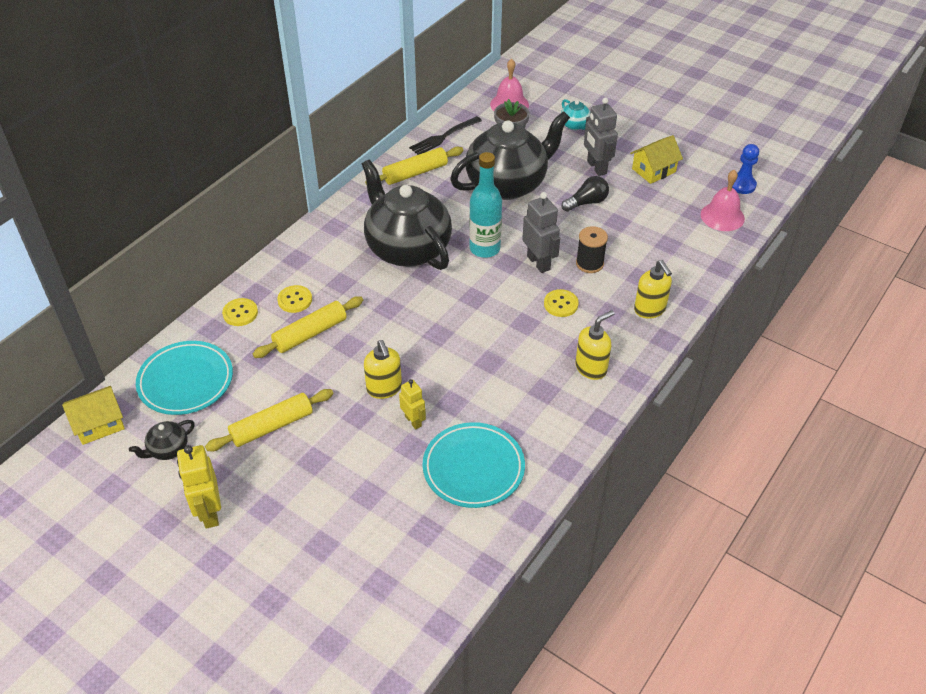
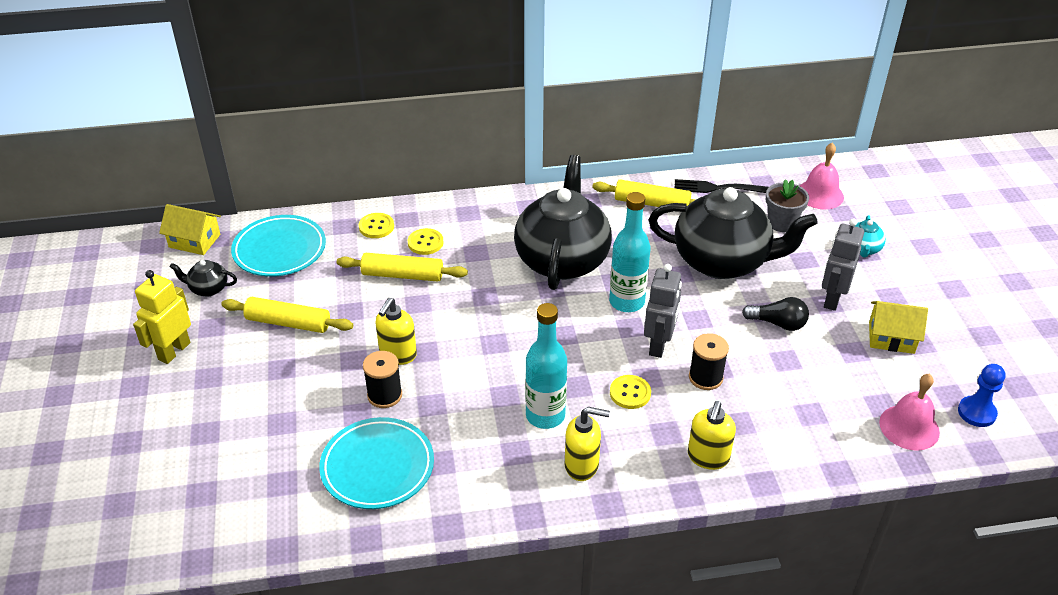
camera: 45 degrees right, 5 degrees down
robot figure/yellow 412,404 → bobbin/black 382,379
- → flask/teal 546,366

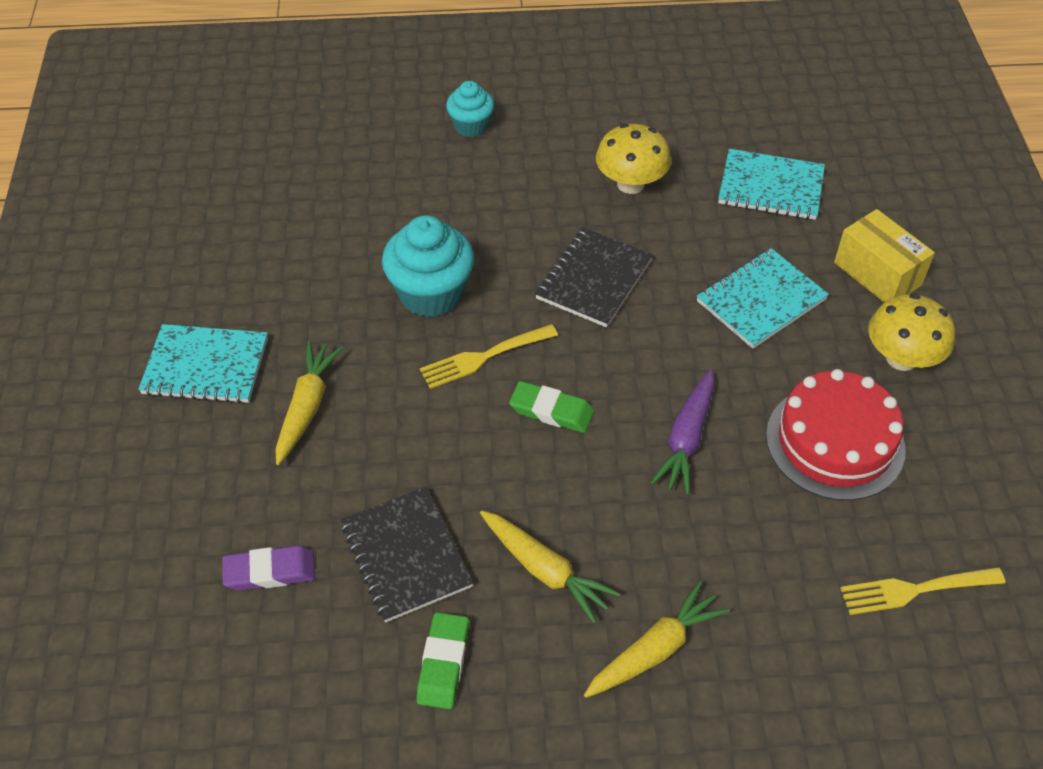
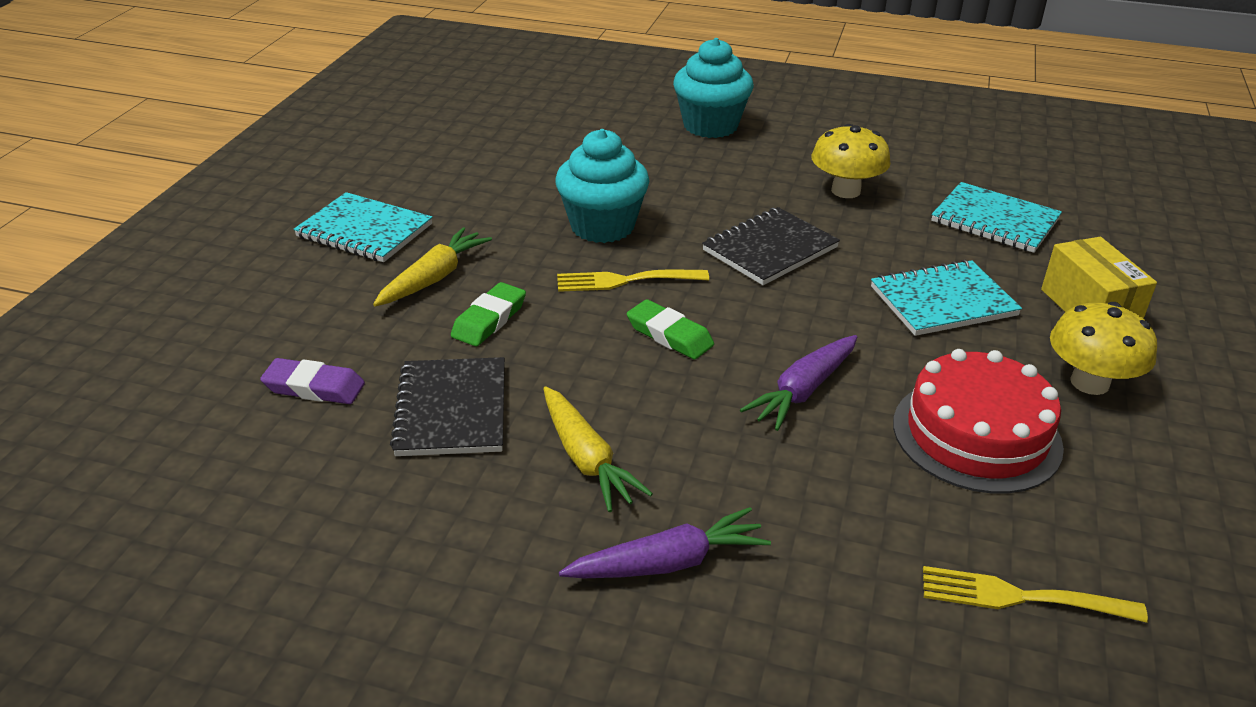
camera: 20 degrees right, 15 degrees down
eraser/green 442,660 → eraser/green 488,314, shifted
fairy cake/teal 470,109 → fairy cake/teal 713,88, x1.68
root vegetable/yellow 656,639 → root vegetable/royal purple 665,542

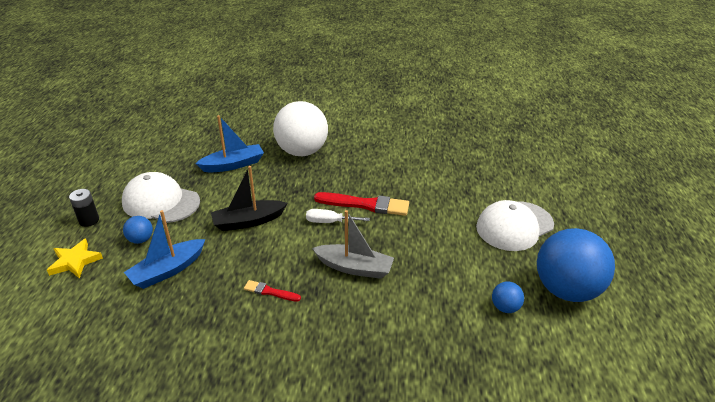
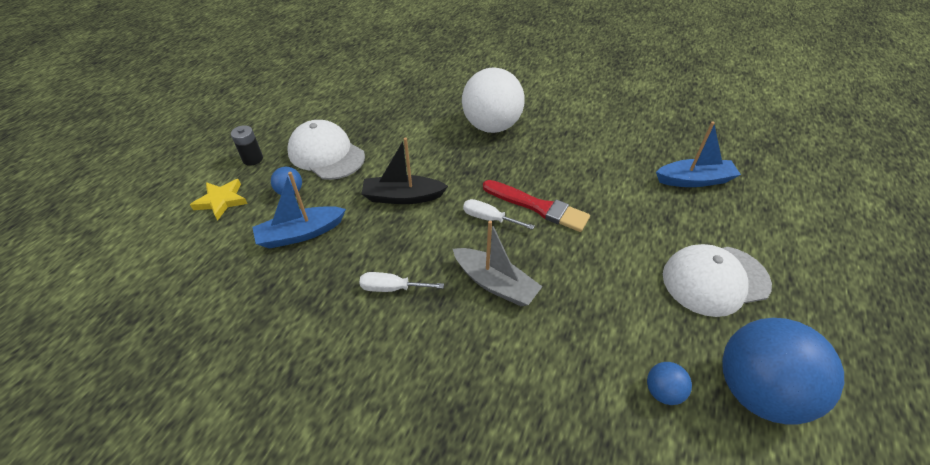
camera: 20 degrees right, 10 degrees up
toy boat/royal blue 229,143 → toy boat/royal blue 698,154, shifted
paint brush/scarlet 272,291 → hand screwdriver/snow-white 402,282

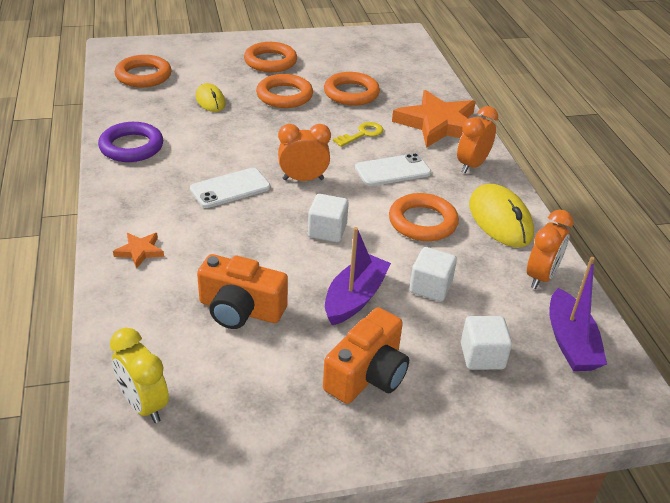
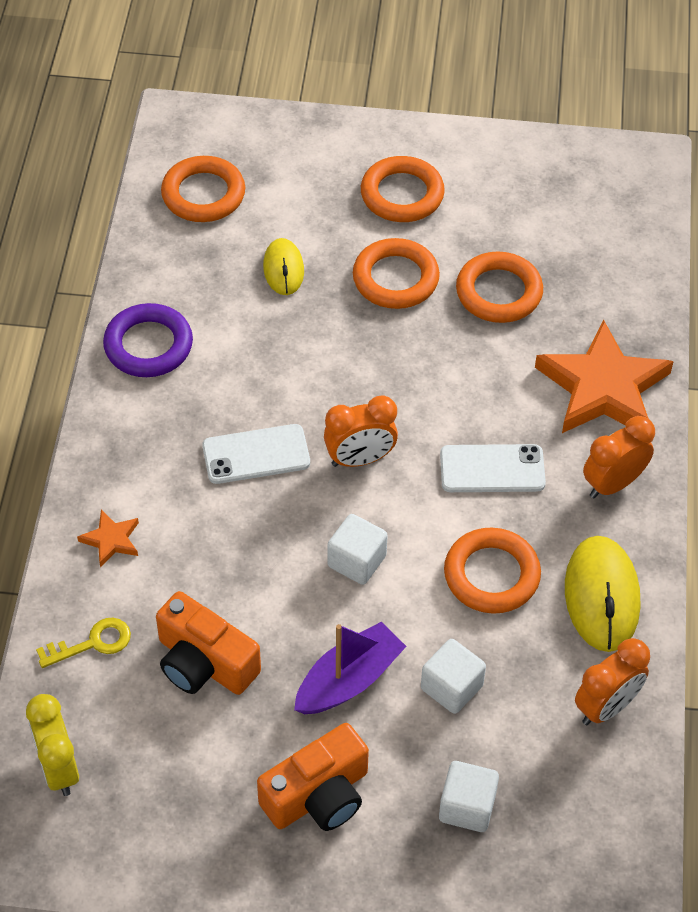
camera: 20 degrees right, 15 degrees up
bedside clock/orange-coloured 304,152 → bedside clock/orange-coloured 361,431, 150 degrees clockwise
latchkey/yellow 358,134 → latchkey/yellow 83,643, shifted
toy boat/royal purple 578,314 → -

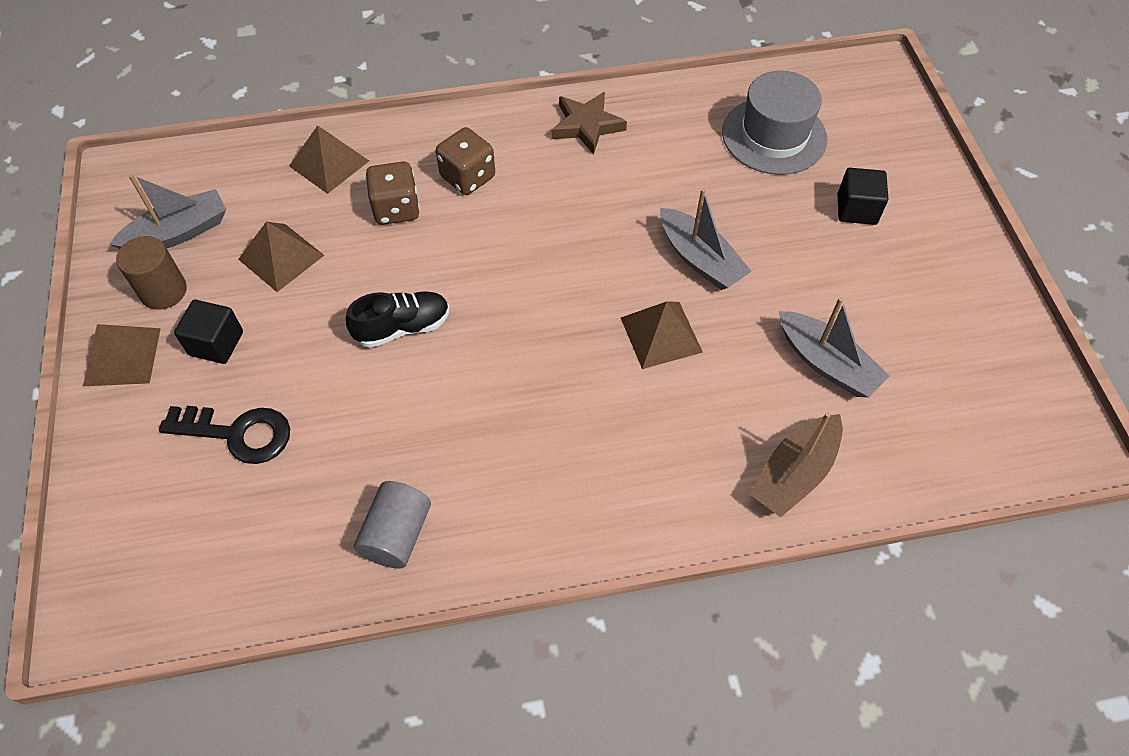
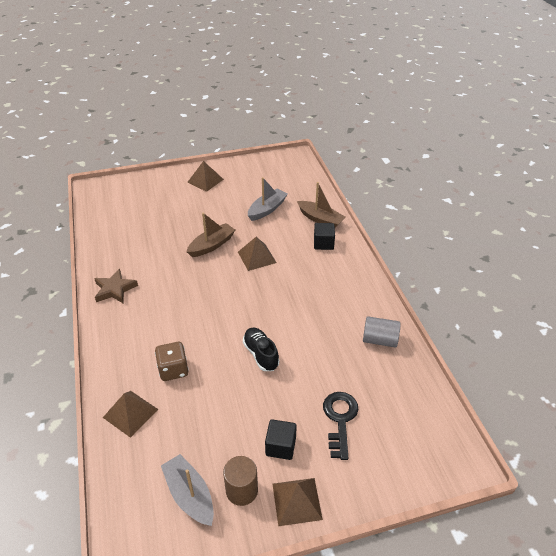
camera: 95 degrees left, 15 degrees down
pyramid shape/dark brown 281,257 → pyramid shape/dark brown 205,176, shifted
dice/dark brown 465,161 → -
toy boat/ash-grey 706,239 → toy boat/dark brown 210,234
tall hat/ash-grey 774,123 → -
cube/black 862,196 → cube/black 324,236, shifted

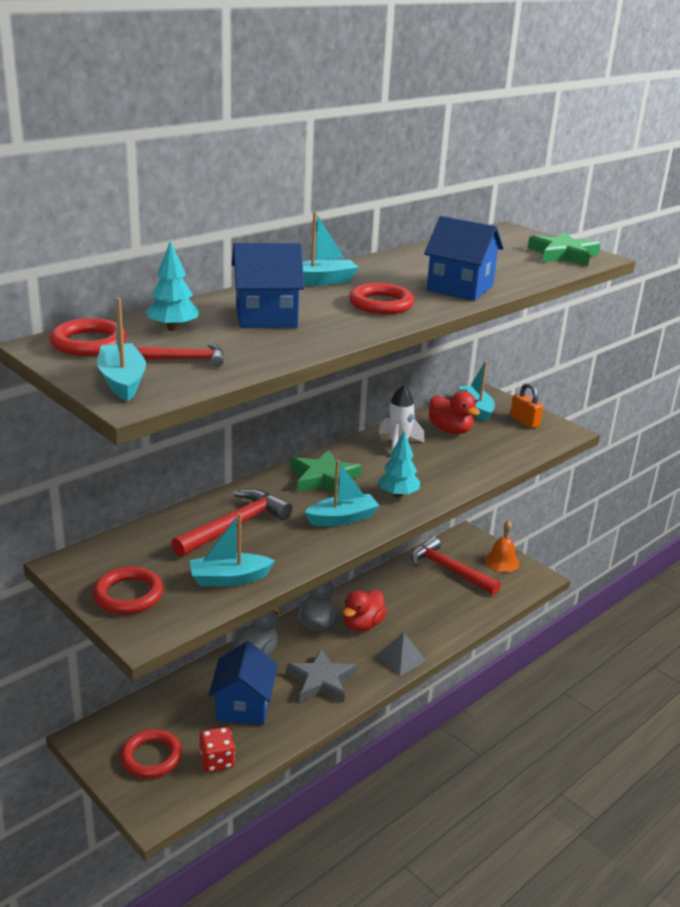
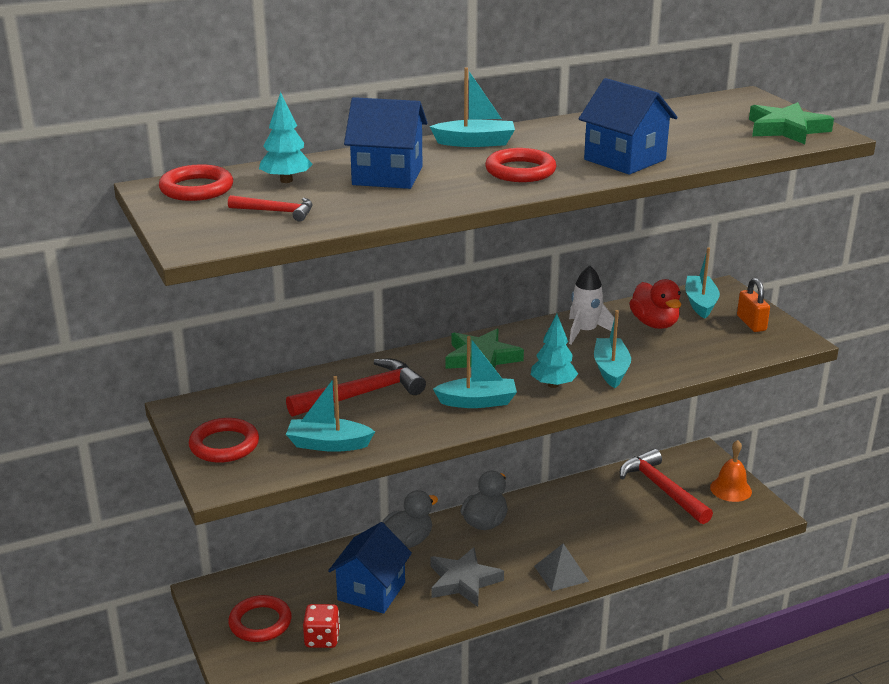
camera: 20 degrees right, 0 degrees up
toy boat/teal 121,349 → toy boat/teal 612,349, shifted
rubber duck/scarlet 365,611 → -

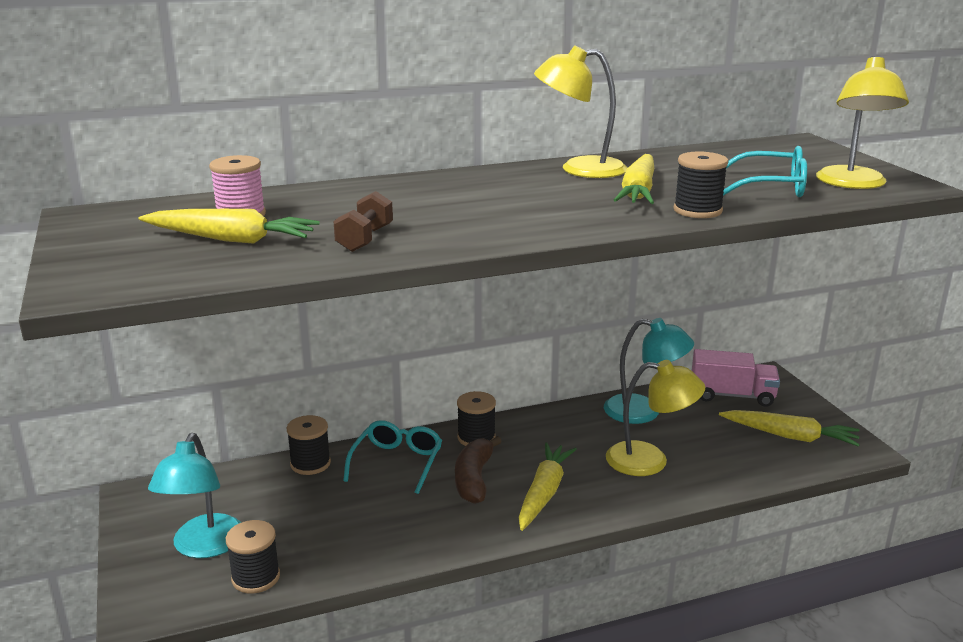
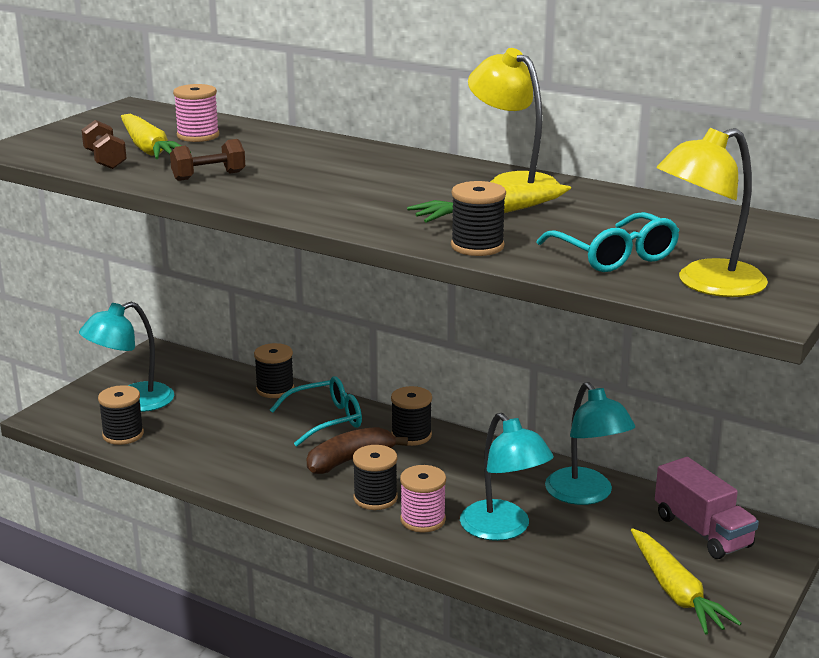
camera: 50 degrees right, 0 degrees up
root vegetable/yellow 548,487 → bobbin/black 375,477
lamp/yellow 655,418 → lamp/teal 507,477
- → dumbbell/dark brown 104,144
- → bobbin/rosy 423,498

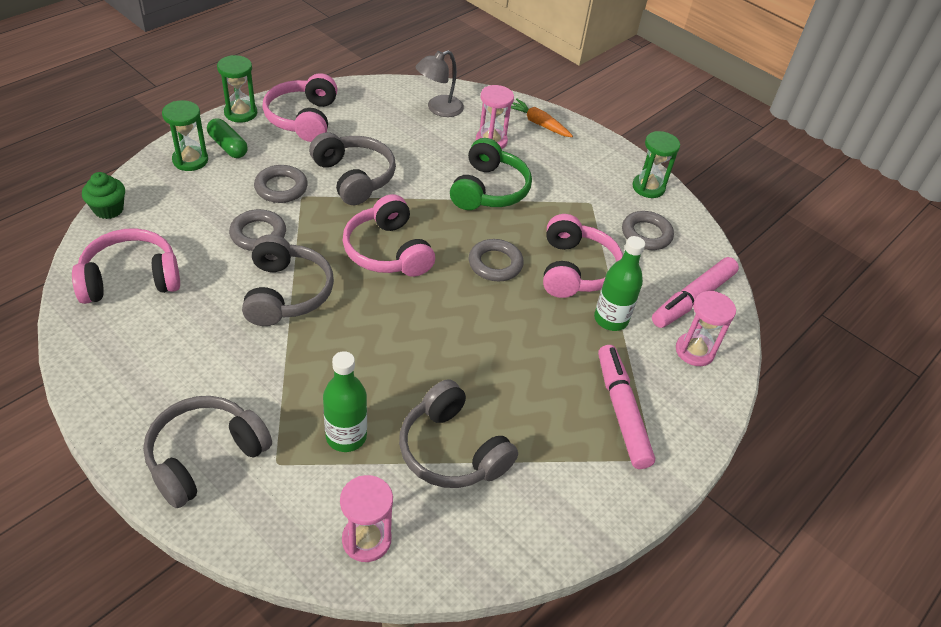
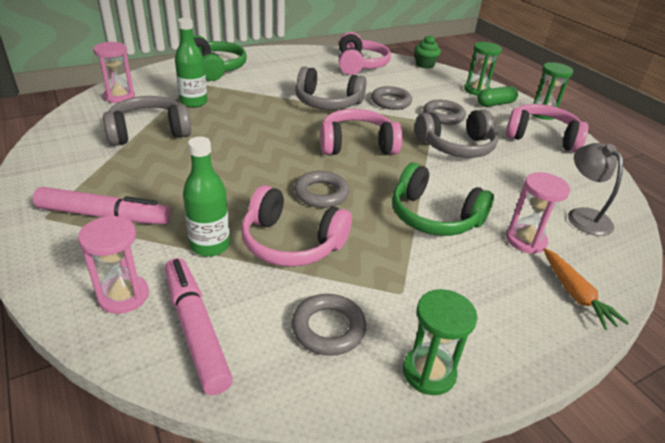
camera: 110 degrees right, 10 degrees down
headphones/ash-grey 207,452 → headphones/green 220,58
root vegetable/orange-coloured 542,117 → root vegetable/orange-coloured 586,289, 105 degrees clockwise

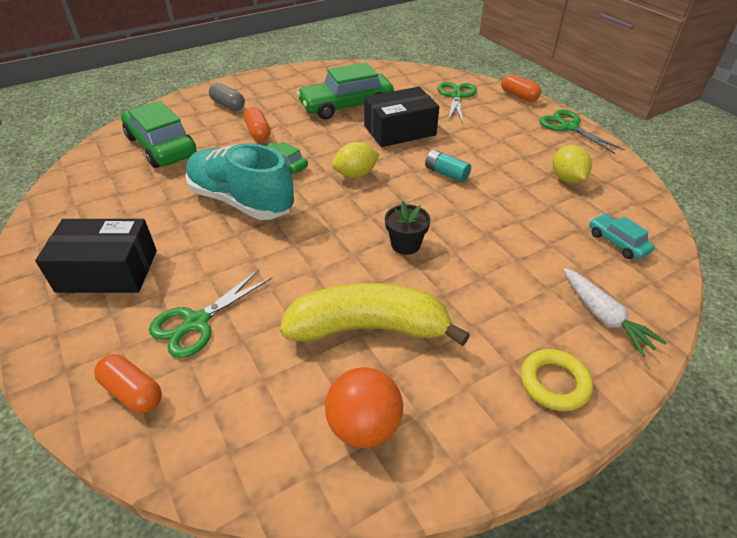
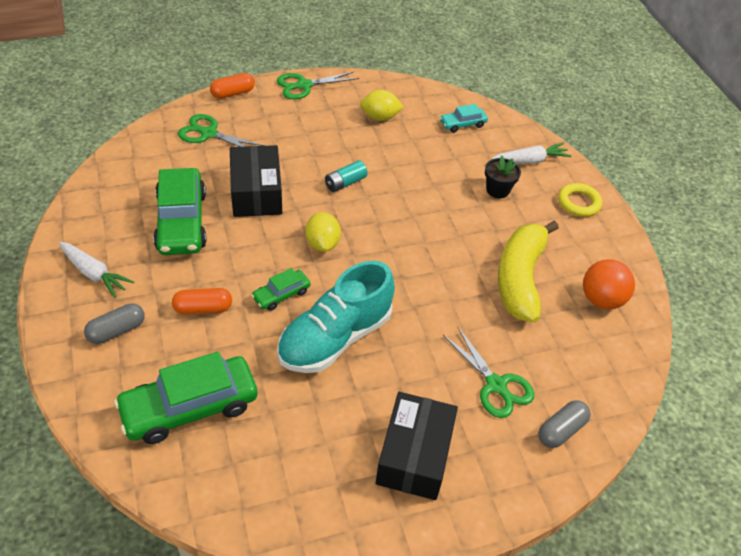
camera: 80 degrees left, 5 degrees up
capsule/orange-coloured 128,383 → capsule/ash-grey 564,424
plant pot/black 408,228 → plant pot/black 503,177, shifted
- → root vegetable/snow-white 96,270

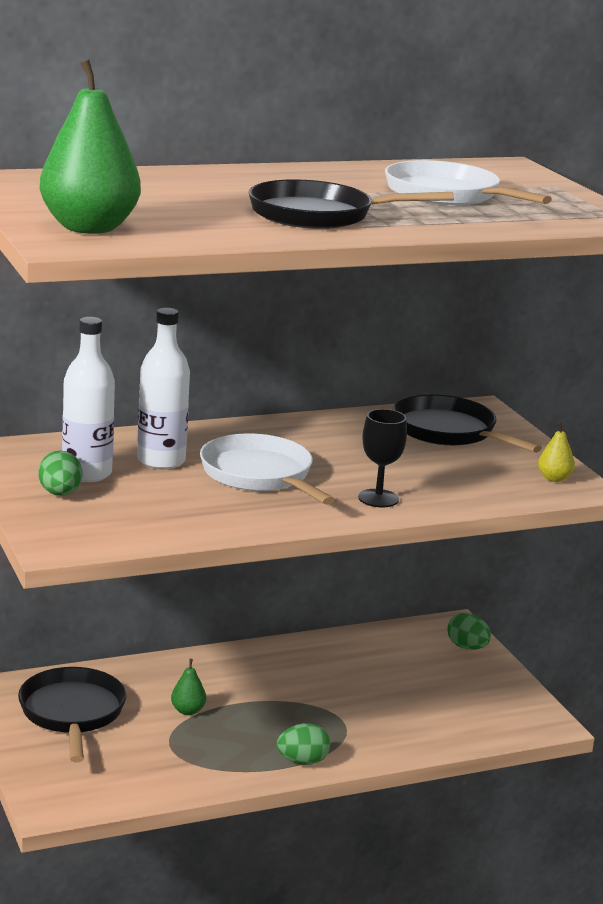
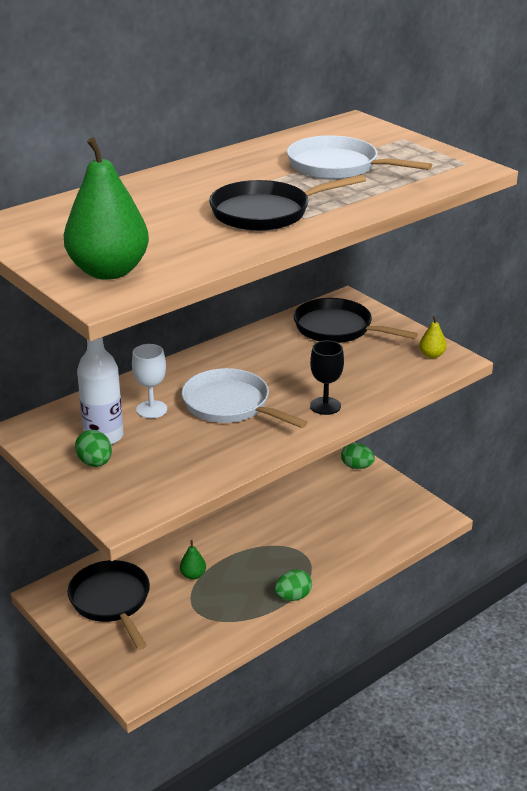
camera: 15 degrees left, 10 degrees up
flask/snow-white 163,388 → goblet/snow-white 149,381

